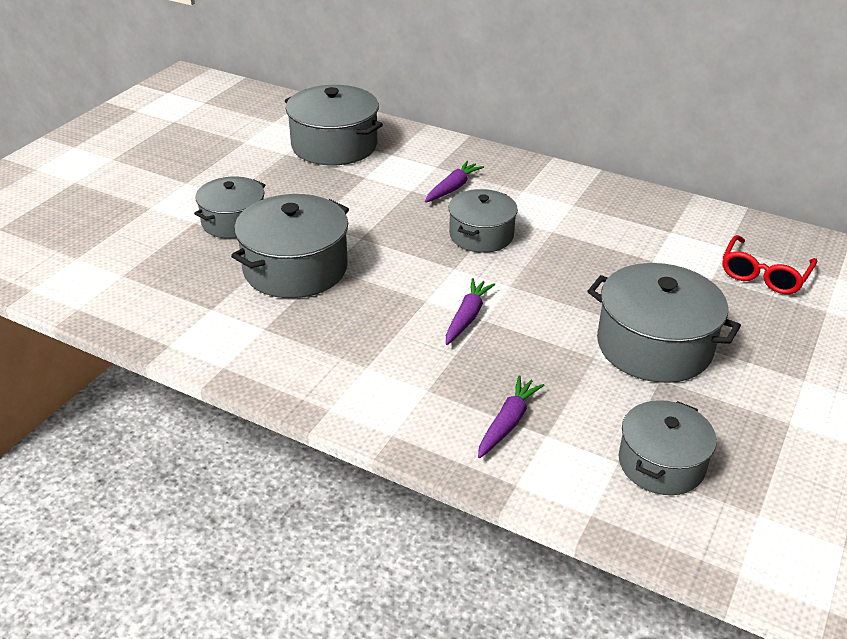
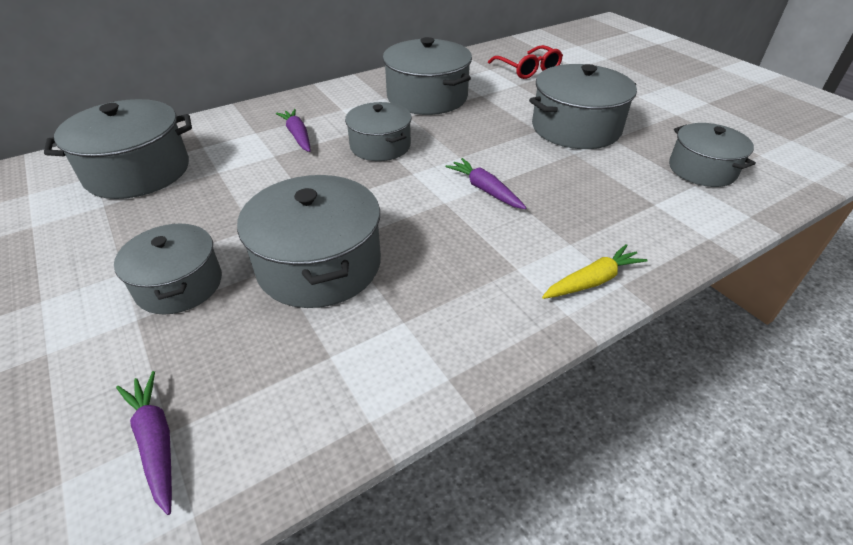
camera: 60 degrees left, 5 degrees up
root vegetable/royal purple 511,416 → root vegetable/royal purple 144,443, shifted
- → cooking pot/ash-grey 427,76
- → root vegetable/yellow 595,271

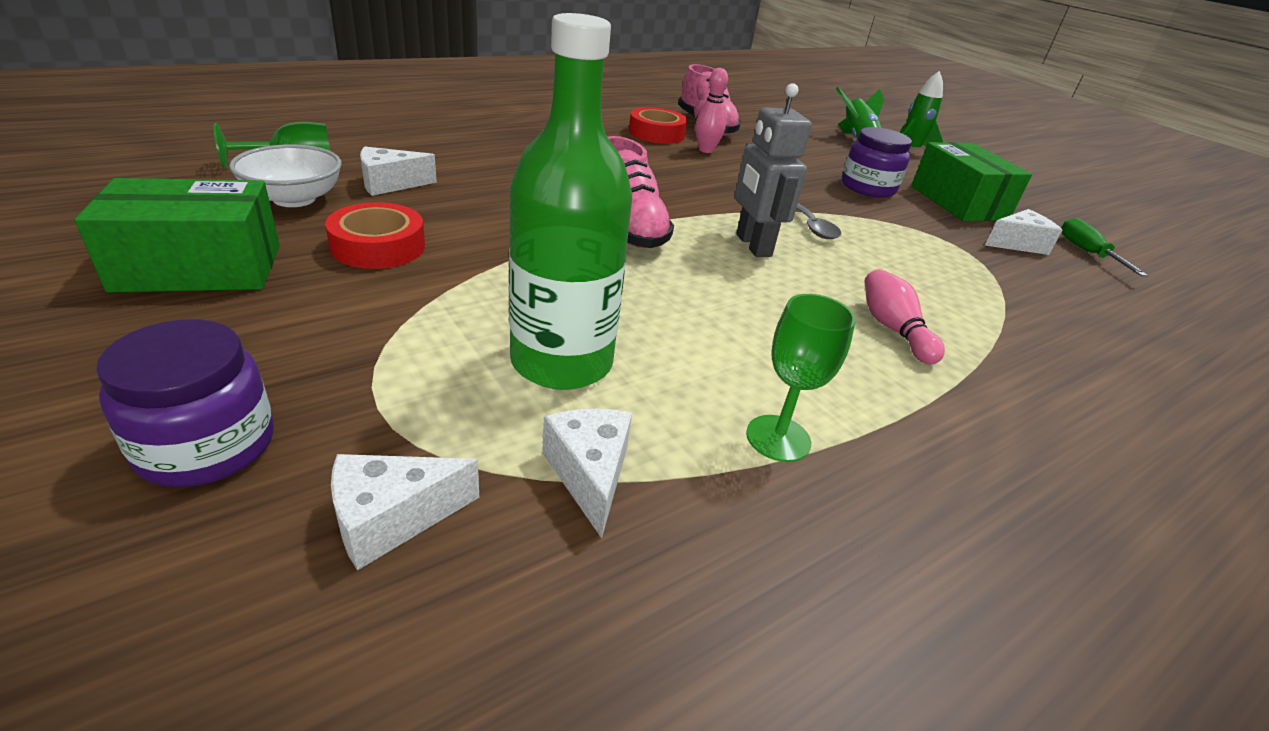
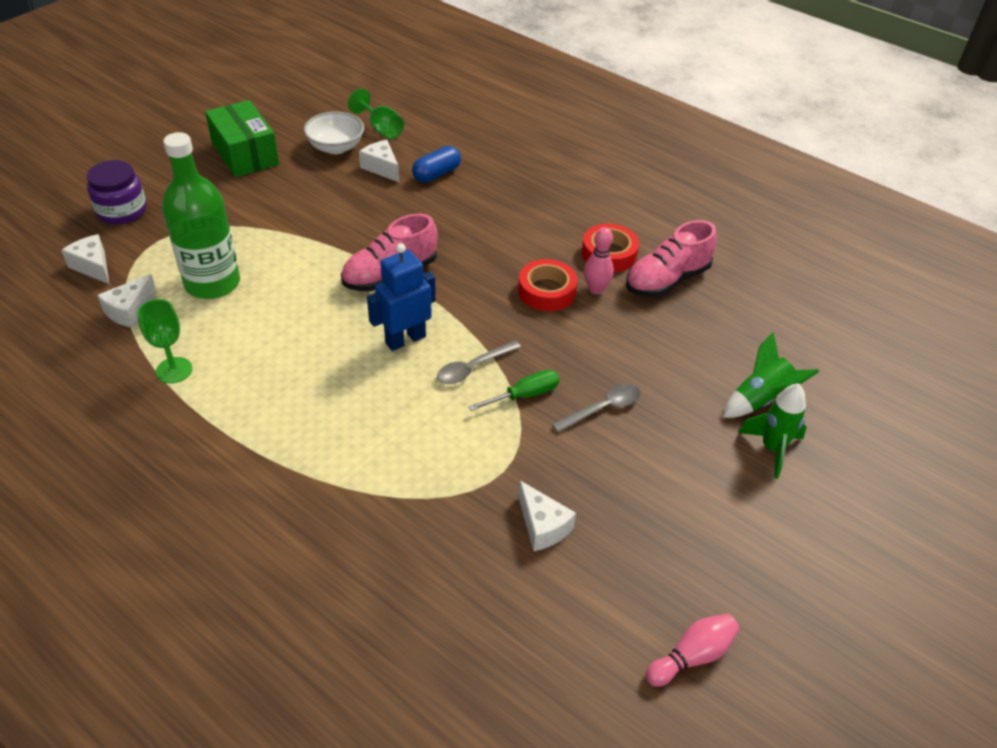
camera: 75 degrees right, 10 degrees up
roll of tape/scarlet 375,235 → roll of tape/scarlet 548,285, shifted
cheese/snow-white 587,473 → cheese/snow-white 127,301, 150 degrees clockwise
robot figure/ash-grey 773,170 → robot figure/royal blue 401,297
preserve jar/royal purple 877,162 → teaspoon/ash-grey 596,408
skittle/rosy 904,316 → skittle/rosy 692,650, shifted
package/green 971,181 → -
hand screwdriver/green 1104,247 → hand screwdriver/green 514,390, shifted
- → capsule/royal blue 436,164

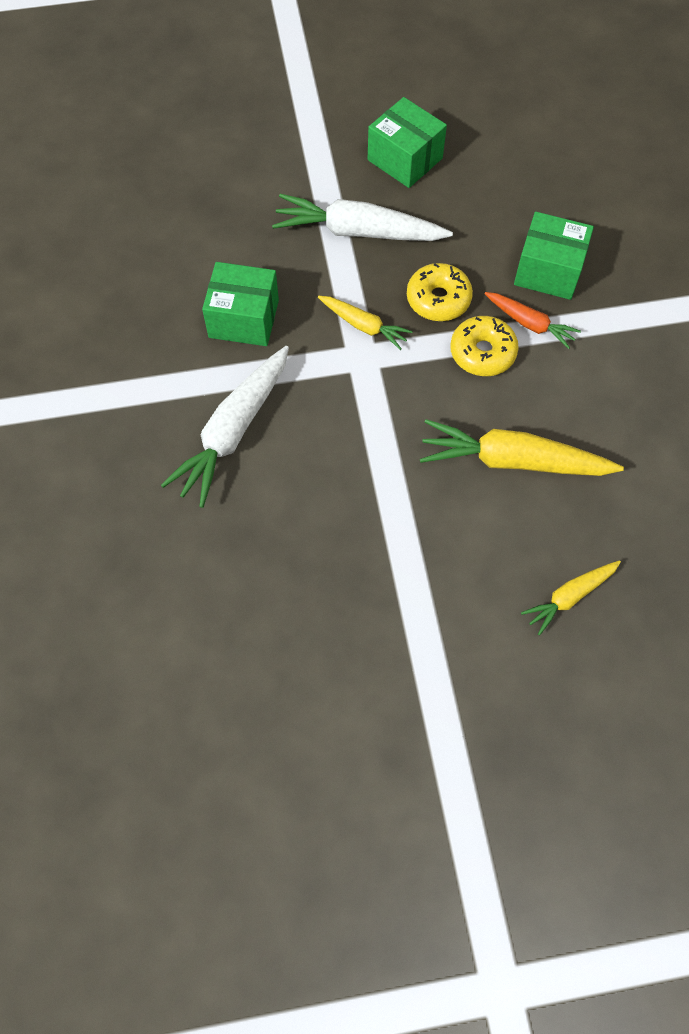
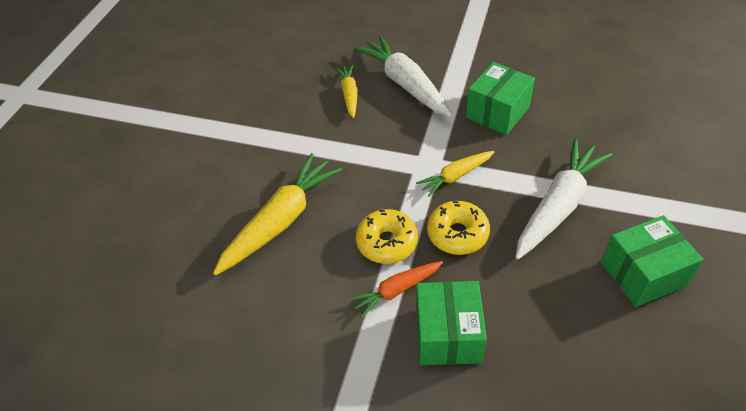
camera: 120 degrees right, 15 degrees down
package/green 554,256 → package/green 451,323, 45 degrees counterclockwise
root vegetable/yellow 571,598 → root vegetable/yellow 346,91, shifted

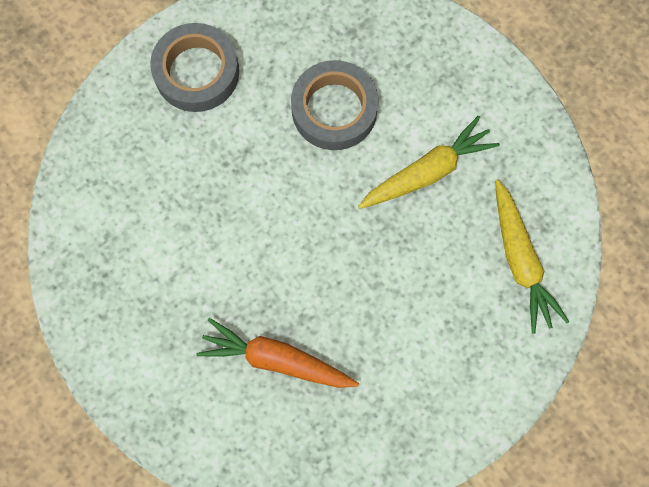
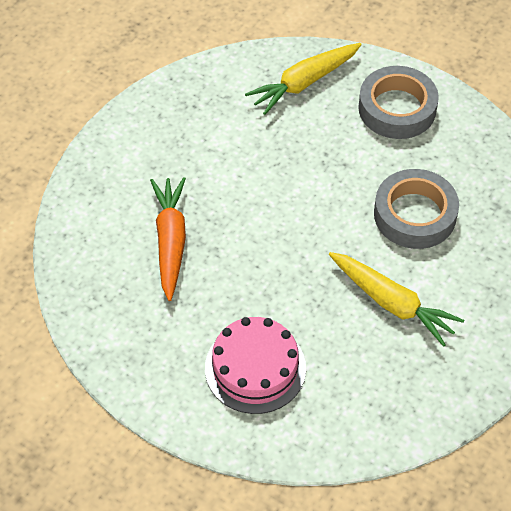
camera: 70 degrees right, 20 degrees down
root vegetable/yellow 532,257 → root vegetable/yellow 303,79, shifted
- → gateau/rosy 255,365

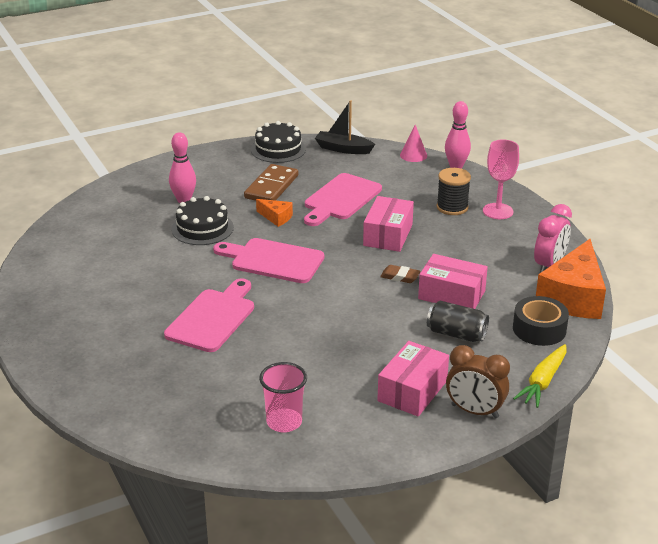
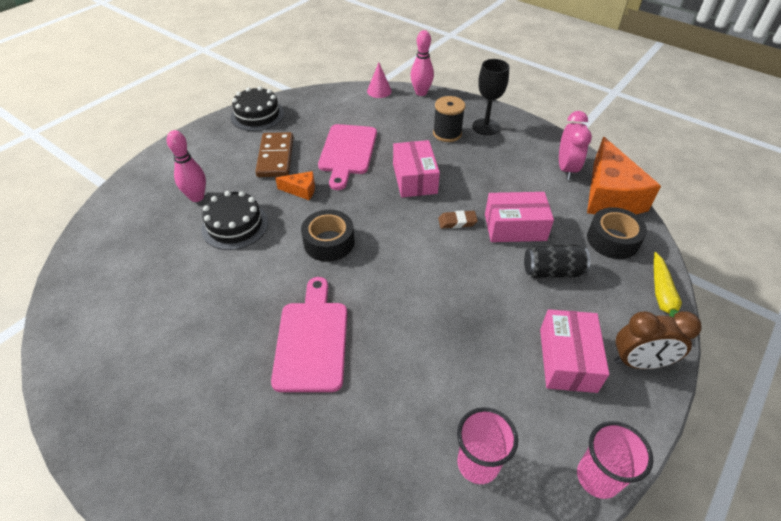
camera: 25 degrees left, 15 degrees up
bread board/rosy 268,260 → roll of tape/black 327,236
toy boat/black 345,127 → -
goblet/rosy 501,179 → goblet/black 490,97
- → cup/rosy 615,460

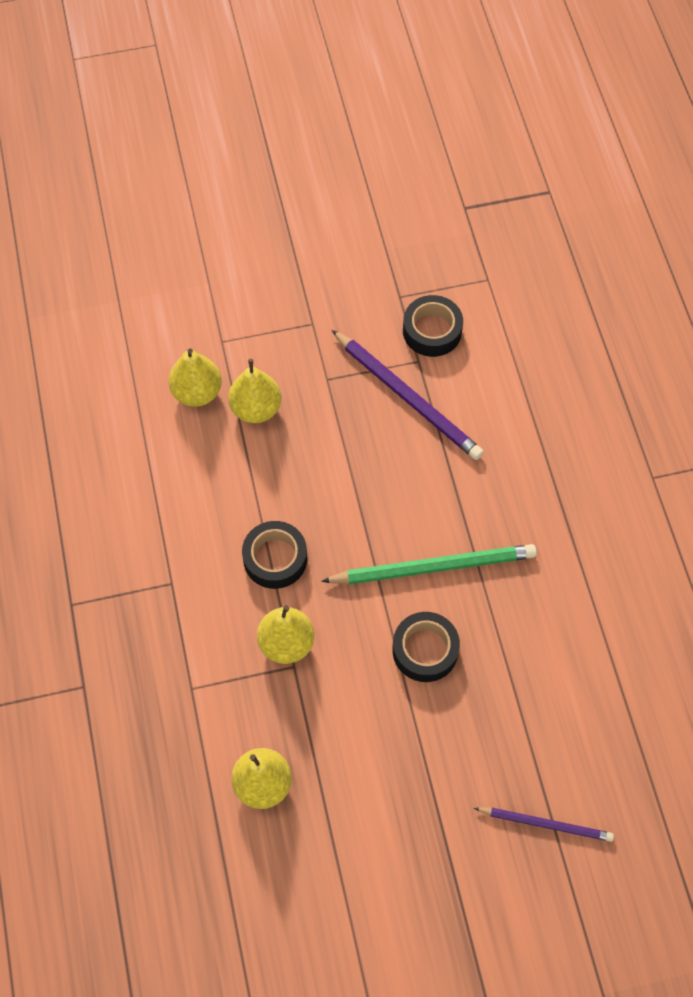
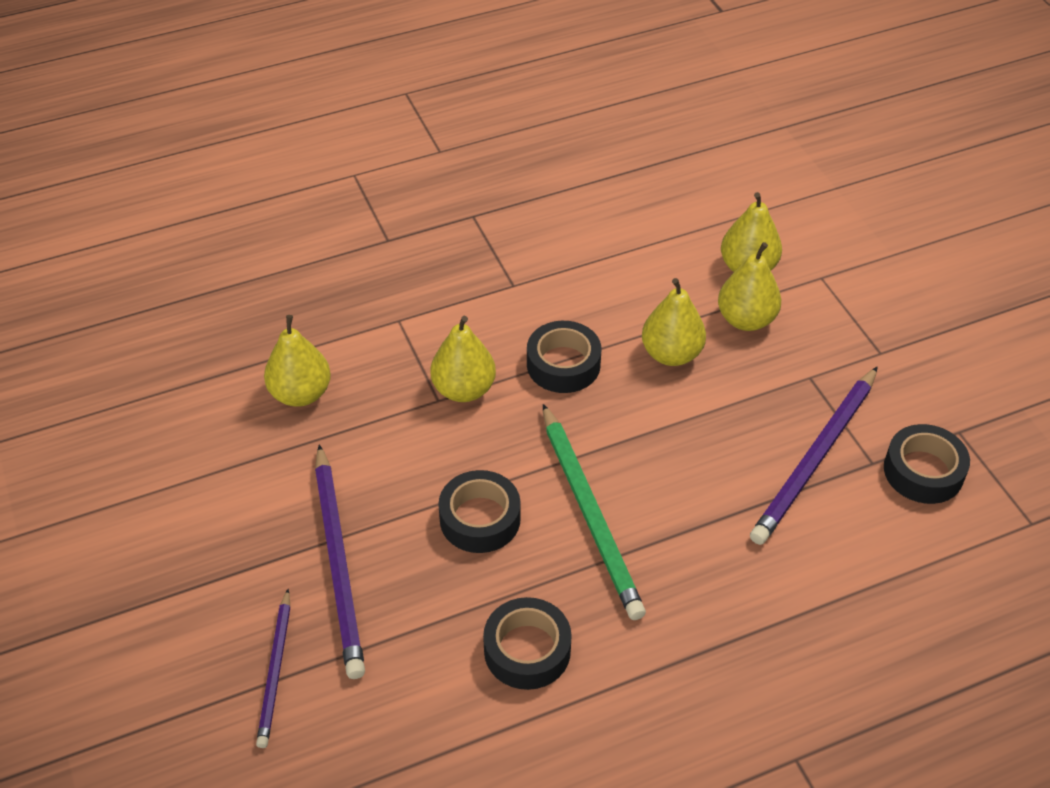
camera: 80 degrees right, 15 degrees down
- → lead pencil/royal purple 340,561
- → roll of tape/black 527,643
- → pear fruit/yellow 674,322

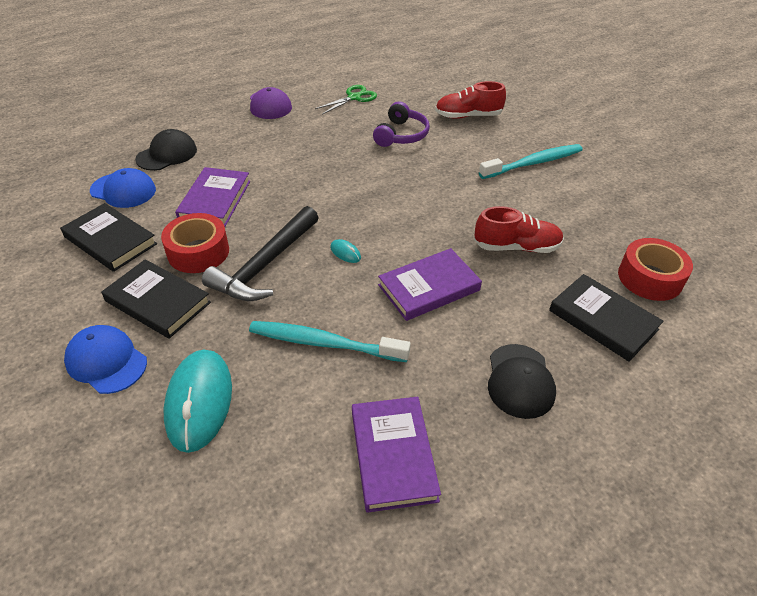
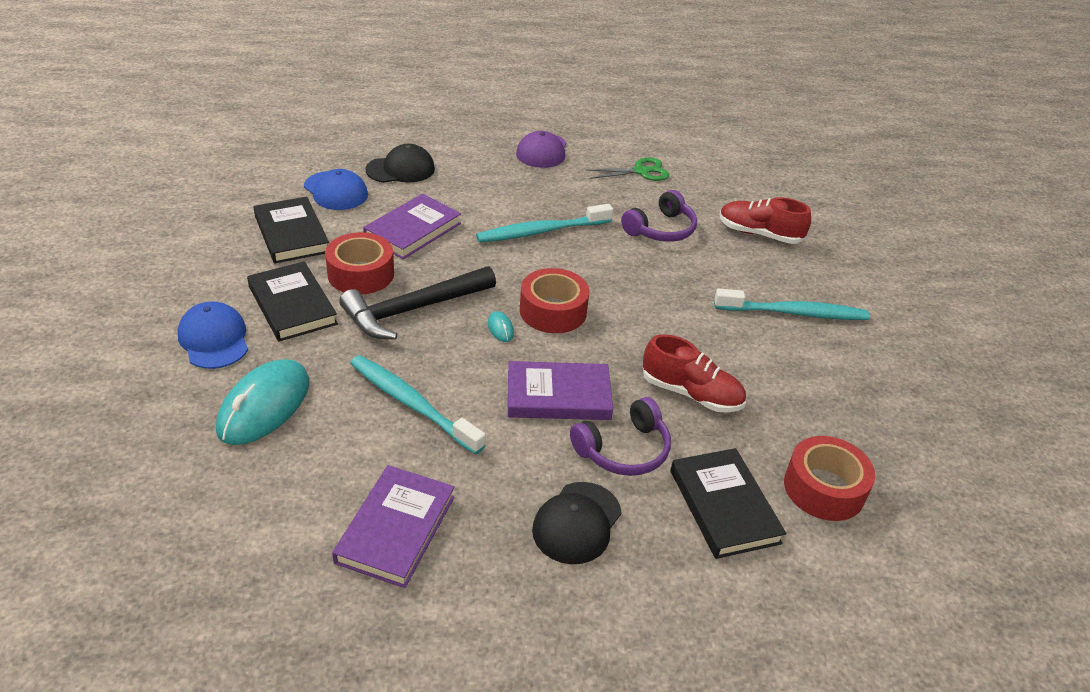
camera: 25 degrees right, 5 degrees down
- → tooth brush/teal 544,223
- → roll of tape/scarlet 554,300
- → headphones/royal purple 620,436

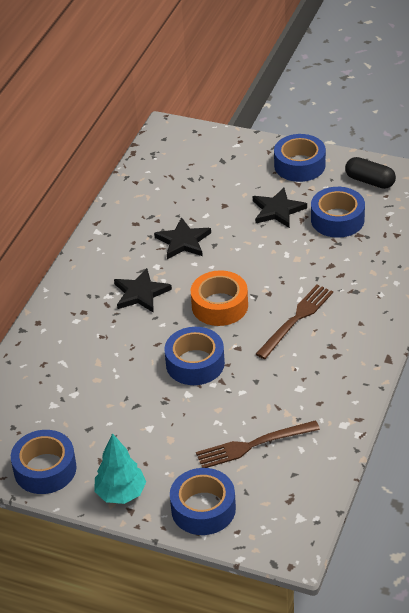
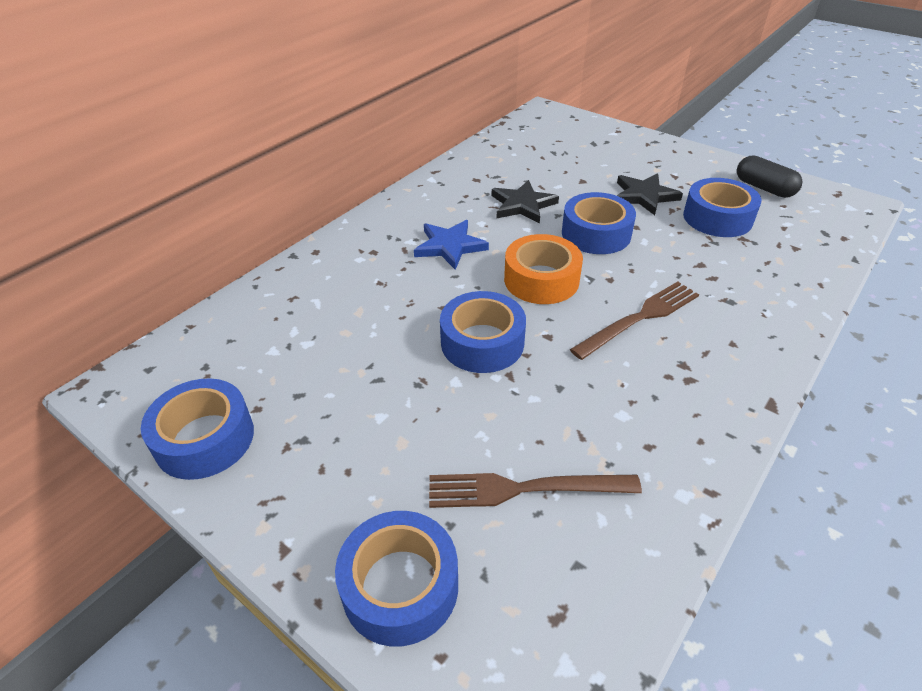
camera: 15 degrees right, 0 degrees up
fir tree/teal 120,468 → -
five-pointed star/black 143,290 → five-pointed star/royal blue 451,245
roll of tape/royal blue 300,158 → roll of tape/royal blue 599,223, shifted

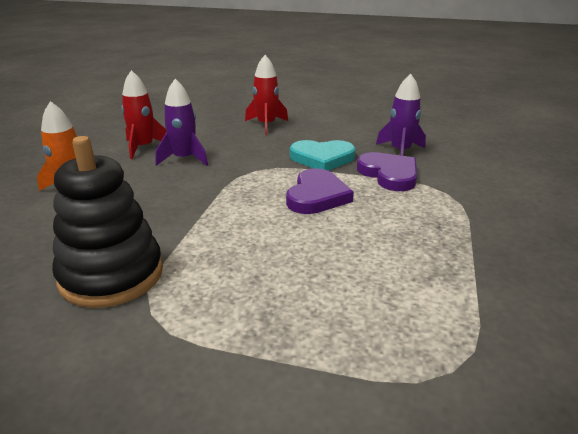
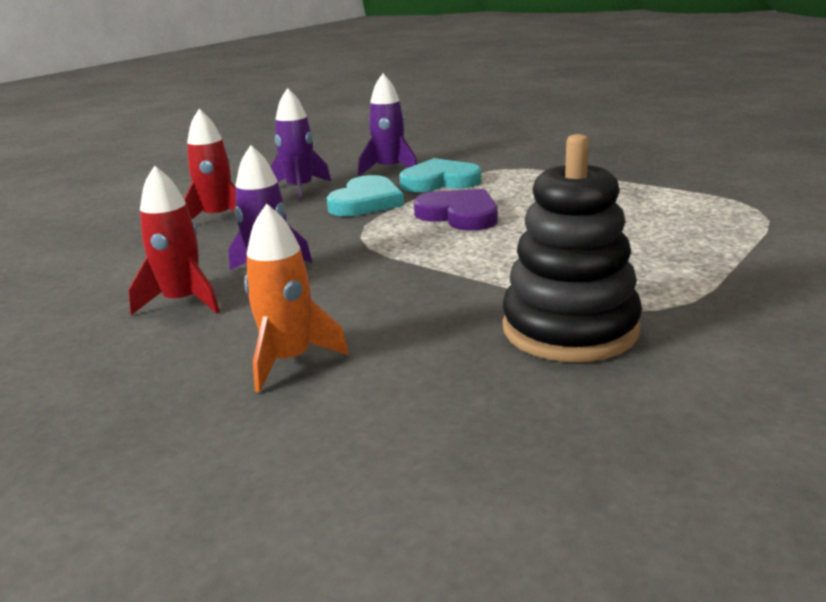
camera: 65 degrees left, 5 degrees down
heart shape/royal purple 387,171 → heart shape/teal 440,175
- → spaceship/royal purple 300,144

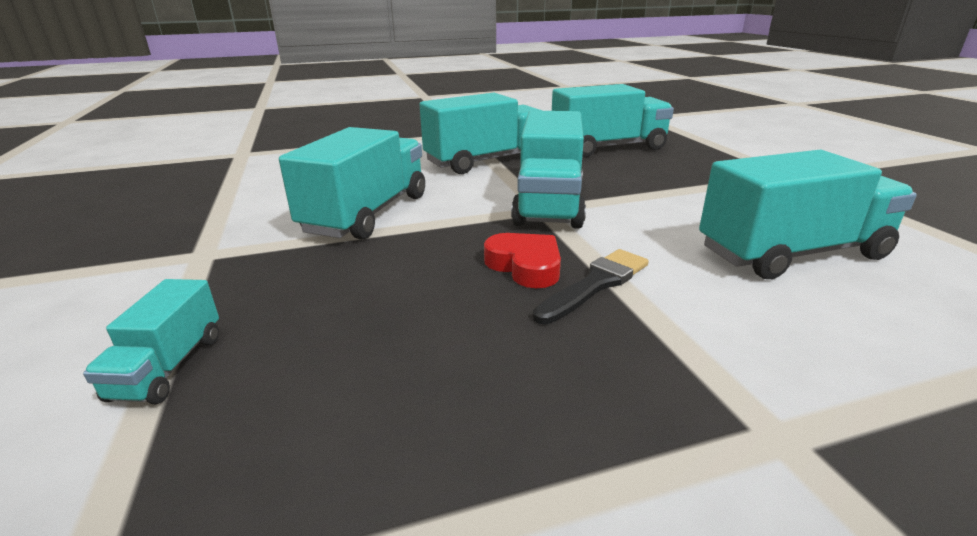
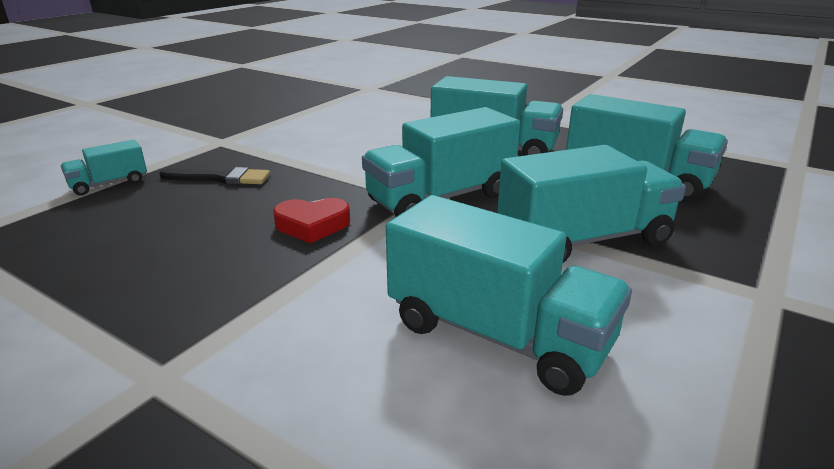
camera: 50 degrees right, 0 degrees up
lorry/teal 352,183 → lorry/teal 591,204, shifted
heart shape/scarlet 522,260 → heart shape/scarlet 311,220, 75 degrees clockwise
paint brush/black 591,286 → paint brush/black 214,176, shifted

